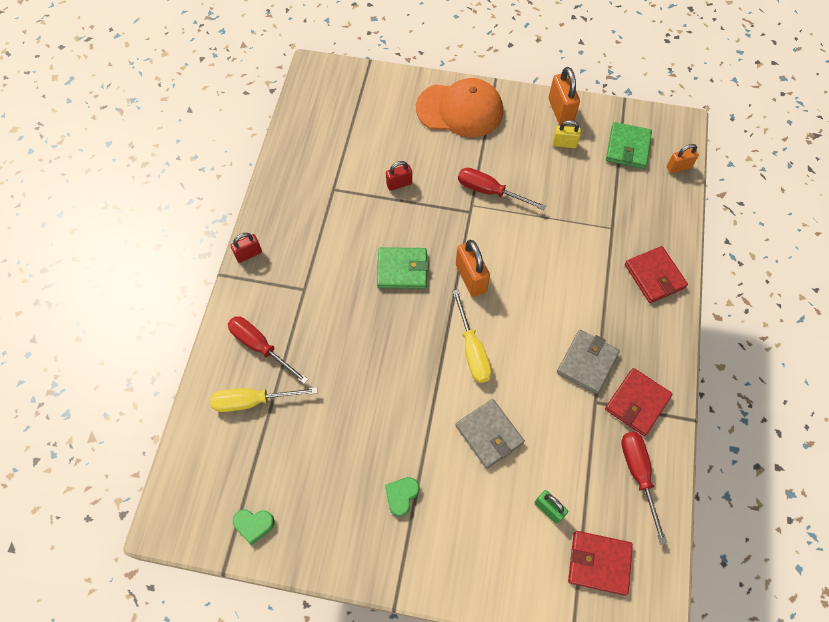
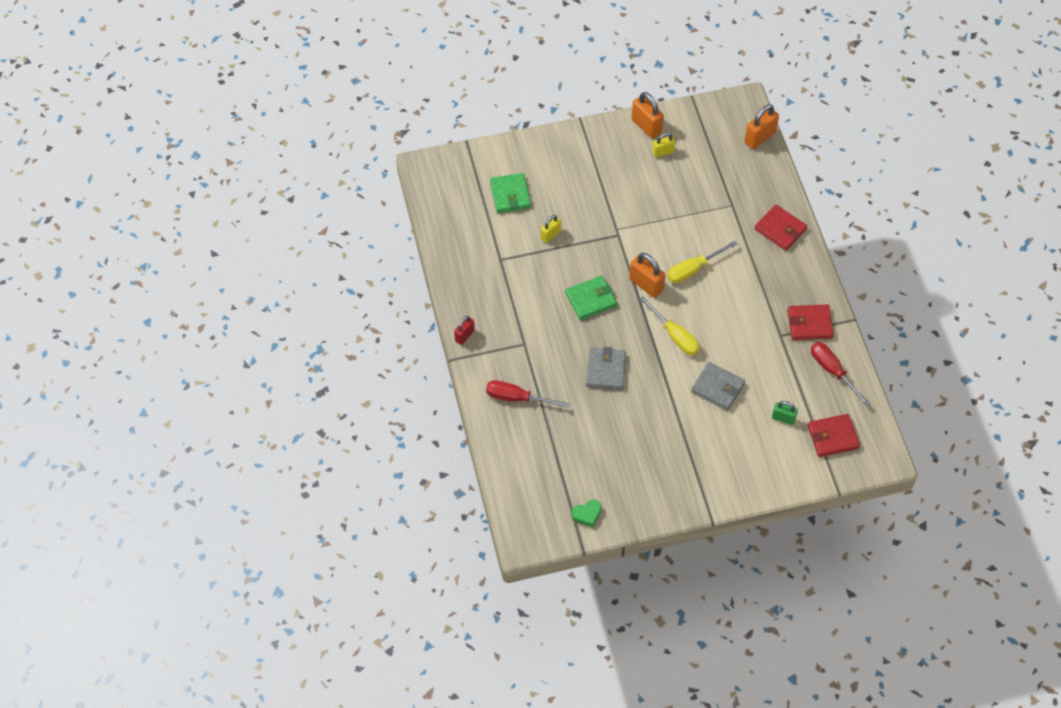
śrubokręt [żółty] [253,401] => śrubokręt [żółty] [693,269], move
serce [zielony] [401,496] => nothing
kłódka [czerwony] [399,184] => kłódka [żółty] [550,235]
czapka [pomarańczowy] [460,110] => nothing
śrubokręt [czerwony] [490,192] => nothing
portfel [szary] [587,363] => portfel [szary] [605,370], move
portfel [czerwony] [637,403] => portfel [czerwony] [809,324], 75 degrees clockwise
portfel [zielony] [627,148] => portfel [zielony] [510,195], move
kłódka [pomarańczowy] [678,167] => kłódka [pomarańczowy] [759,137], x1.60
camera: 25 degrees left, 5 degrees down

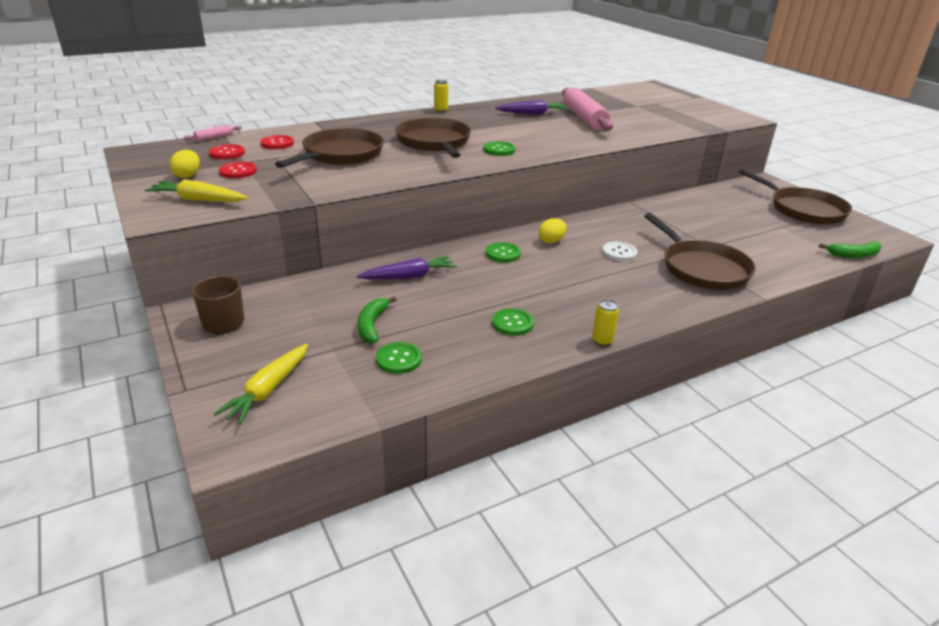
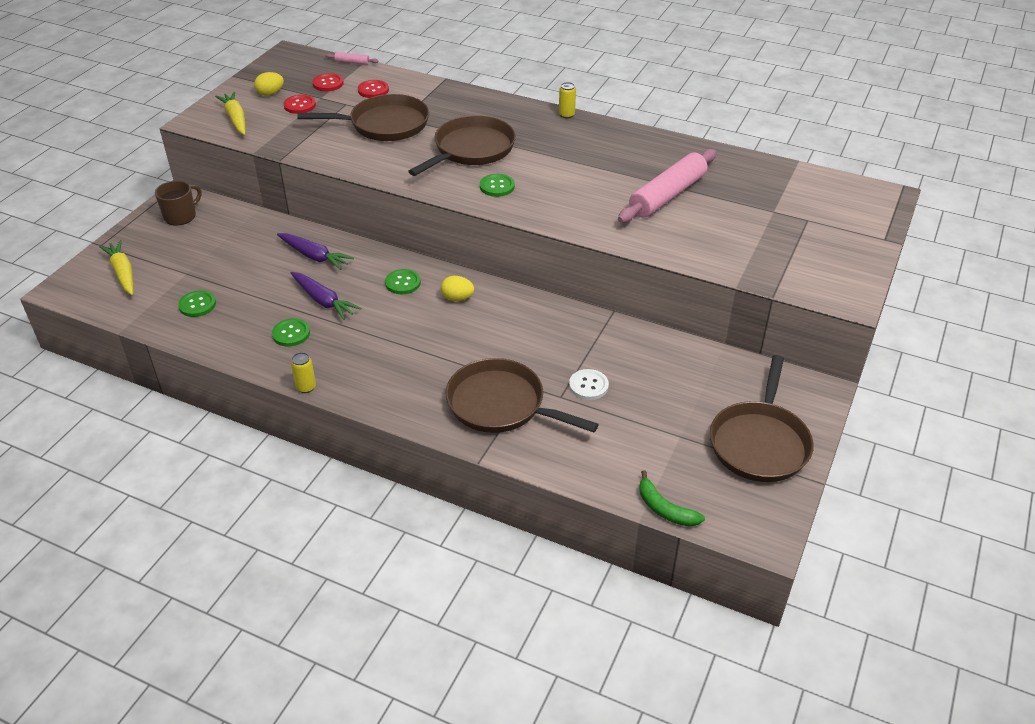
marchewka [żółty] [268,390] => marchewka [żółty] [123,273], 75 degrees clockwise
banan [zielony] [372,325] => nothing
marchewka [fioletowy] [532,114] => marchewka [fioletowy] [323,301], move
guzik [biały] [619,253] => guzik [biały] [588,386], move
patelnia [brązowy] [701,268] => patelnia [brązowy] [501,404], 90 degrees clockwise
camera: 55 degrees right, 10 degrees up

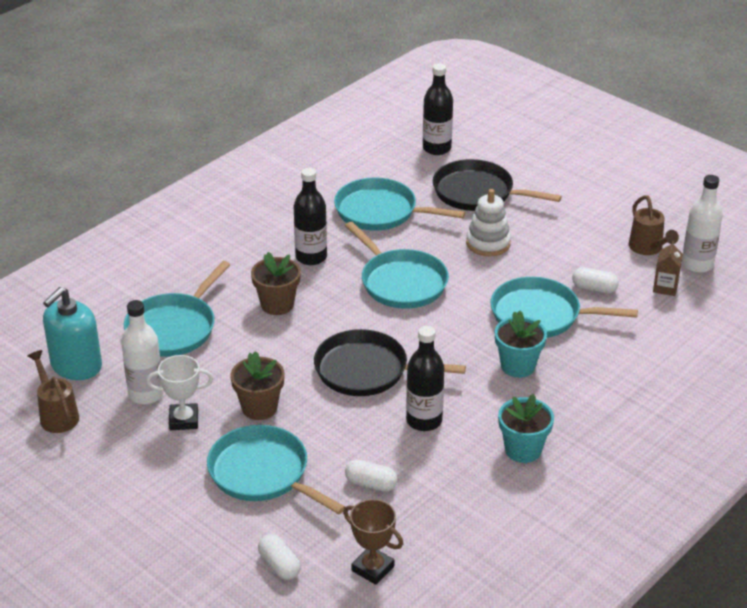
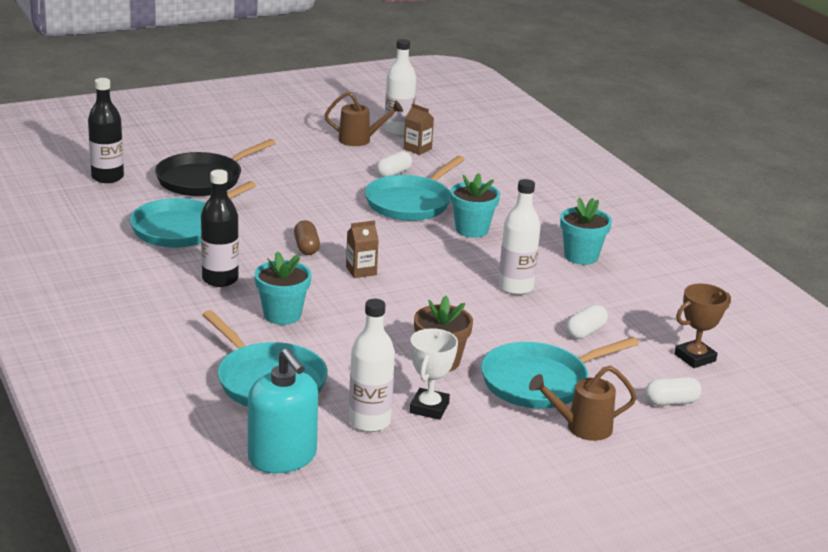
konewka [brązowy] [57,415] => konewka [brązowy] [581,427], move
doniczka [brązowy] [277,304] => doniczka [turkusowy] [282,315]
patelnia [czarny] [366,370] => nothing
patelnia [turkusowy] [401,282] => kapsułka [brązowy] [306,247]
butelka [czarny] [424,420] => butelka [biały] [515,287]
zabawka nakładanka [biały] [488,243] => nothing
nothing => karton mleka [brązowy] [361,271]
camera: 70 degrees left, 10 degrees down

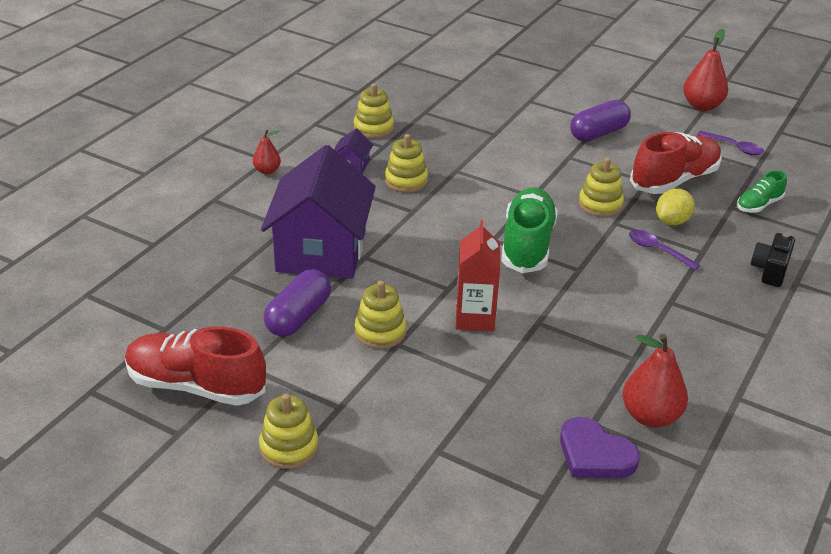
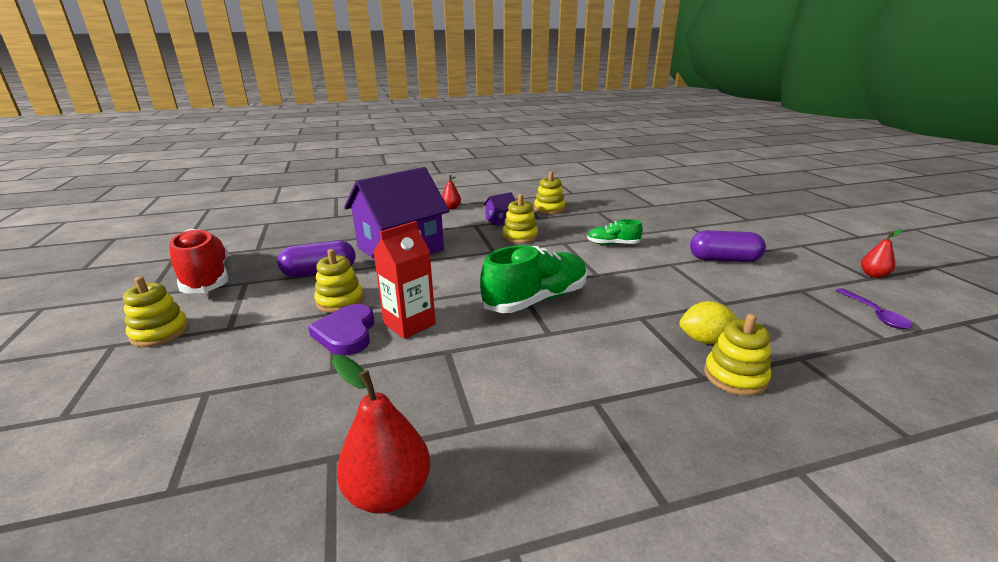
serce [fioletowy] [594,454] => serce [fioletowy] [346,333], move
zabawka nakładanka [żółty] [600,204] => zabawka nakładanka [żółty] [735,376], move
łyżka [fioletowy] [657,250] => nothing
but [czerwony] [674,180] => nothing
gruszka [czerwony] [702,106] => gruszka [czerwony] [873,275], x0.57
but [zielony] [758,205] => but [zielony] [613,244], move
aparat fotograficzny [czarny] [770,270] => nothing
camera: 45 degrees right, 10 degrees down

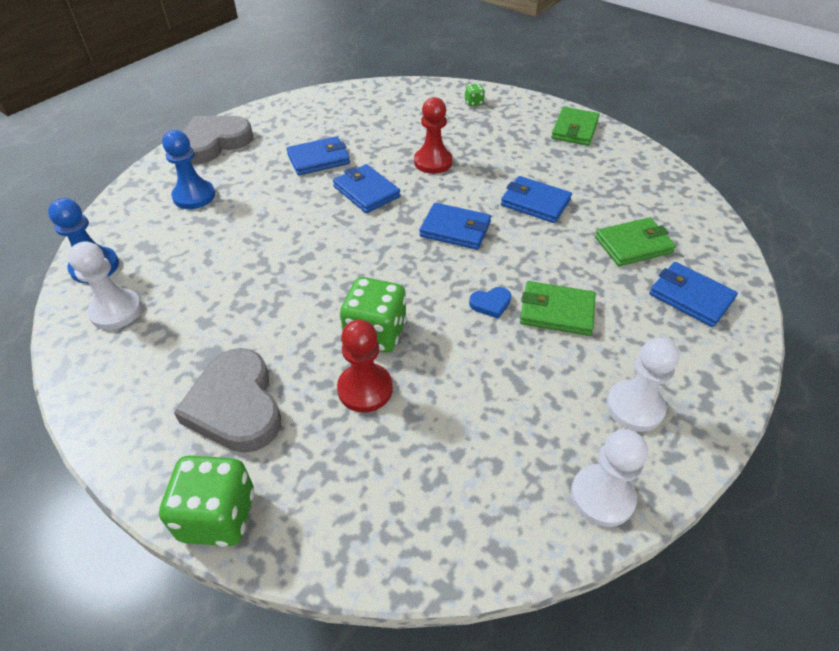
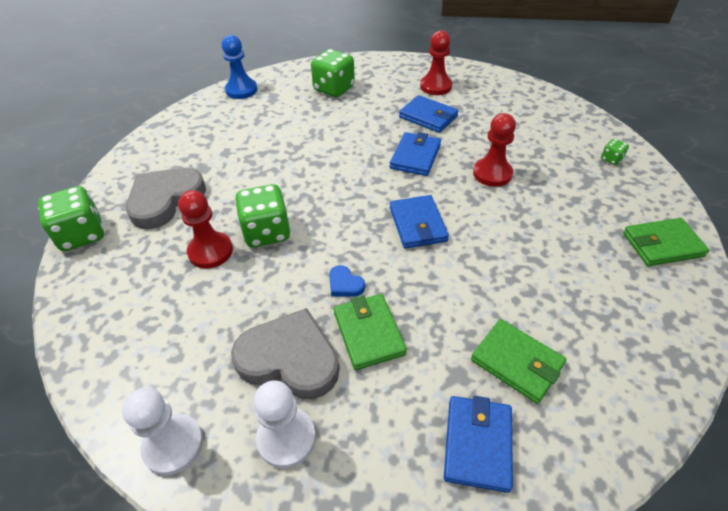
pionek [biały] [116,311] => nothing
pionek [niebieski] [194,196] => kostka do gry [zielony] [334,89]
serce [szary] [214,143] => serce [szary] [289,359], move
portfel [niebieski] [535,203] => nothing
nothing => pionek [czerwony] [435,86]
camera: 60 degrees right, 0 degrees up

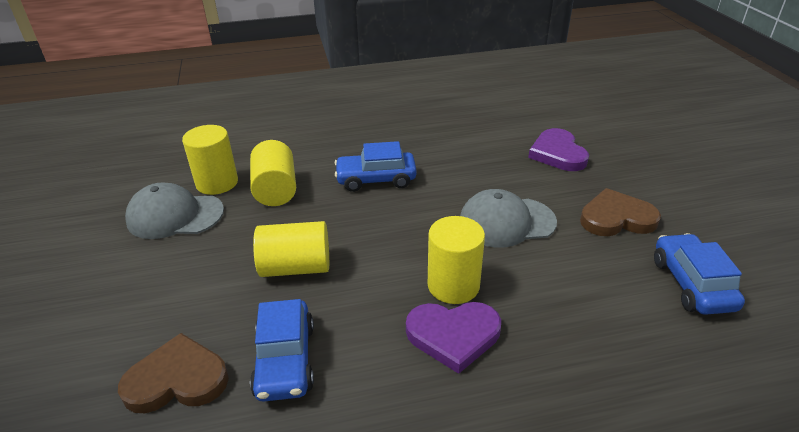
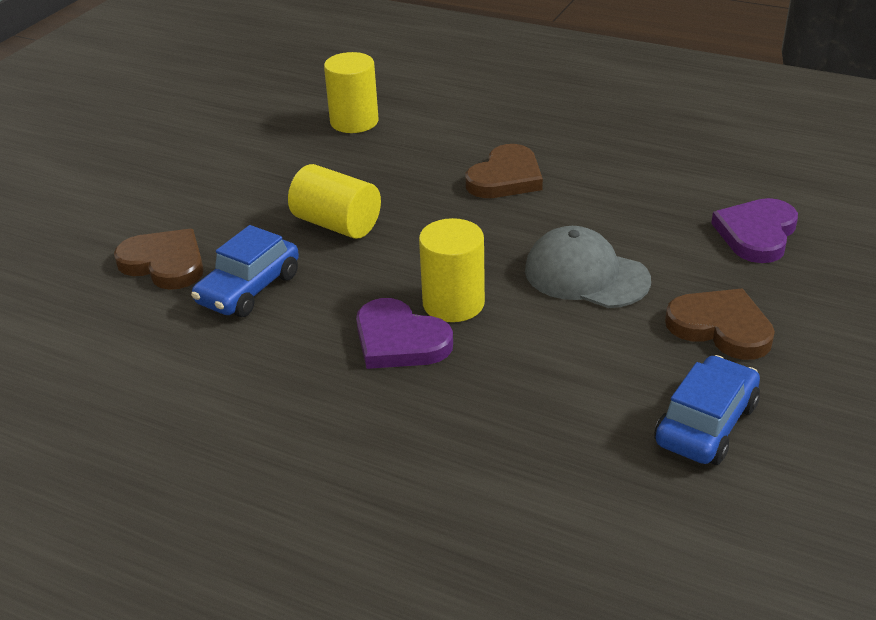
czapka [szary] [175,216] => nothing
walec [żółty] [275,189] => nothing
samochód [niebieski] [376,179] => serce [brązowy] [505,178]
camera: 40 degrees right, 0 degrees up

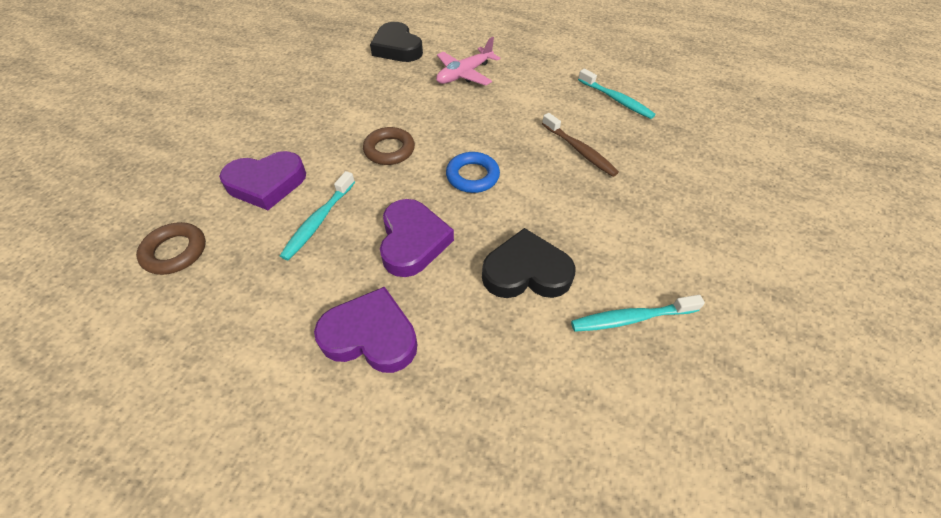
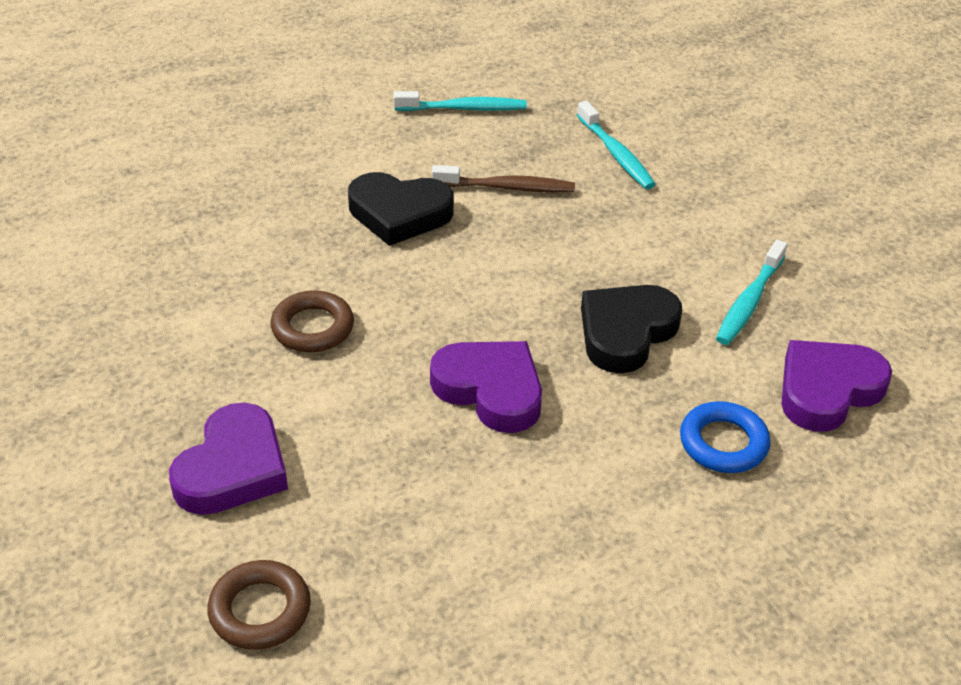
szczoteczka do zębów [turkusowy] [318,221] => szczoteczka do zębów [turkusowy] [616,154], move
serce [fioletowy] [371,335] => serce [fioletowy] [827,390], move
serce [czarny] [397,48] => serce [czarny] [399,213], move
samolot [różowy] [464,74] => nothing
pierścień [niebieski] [472,176] => pierścień [niebieski] [723,443], move
camera: 50 degrees left, 10 degrees down

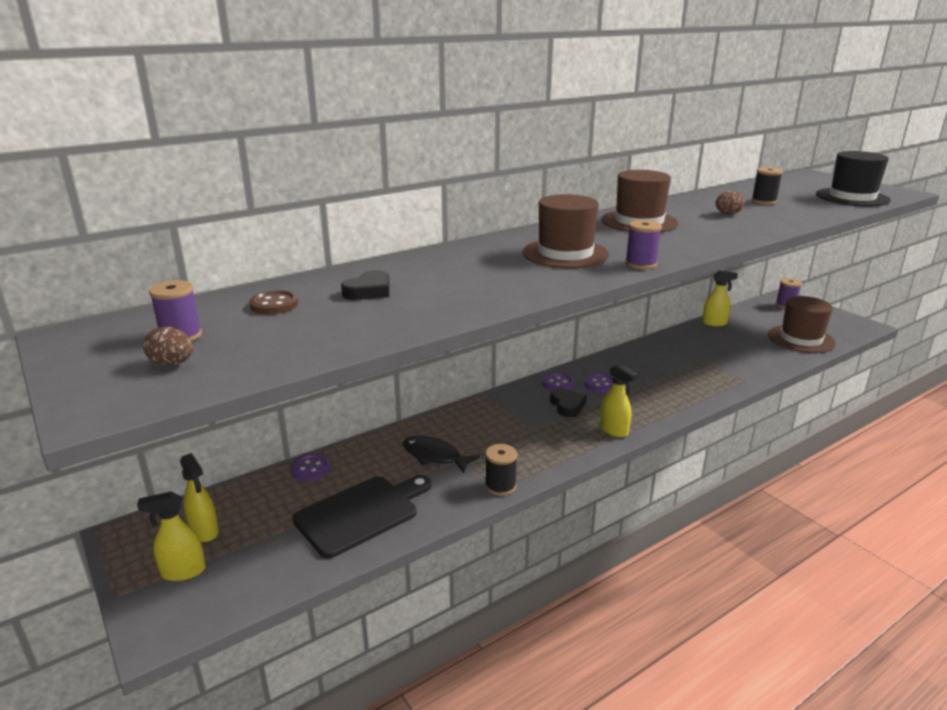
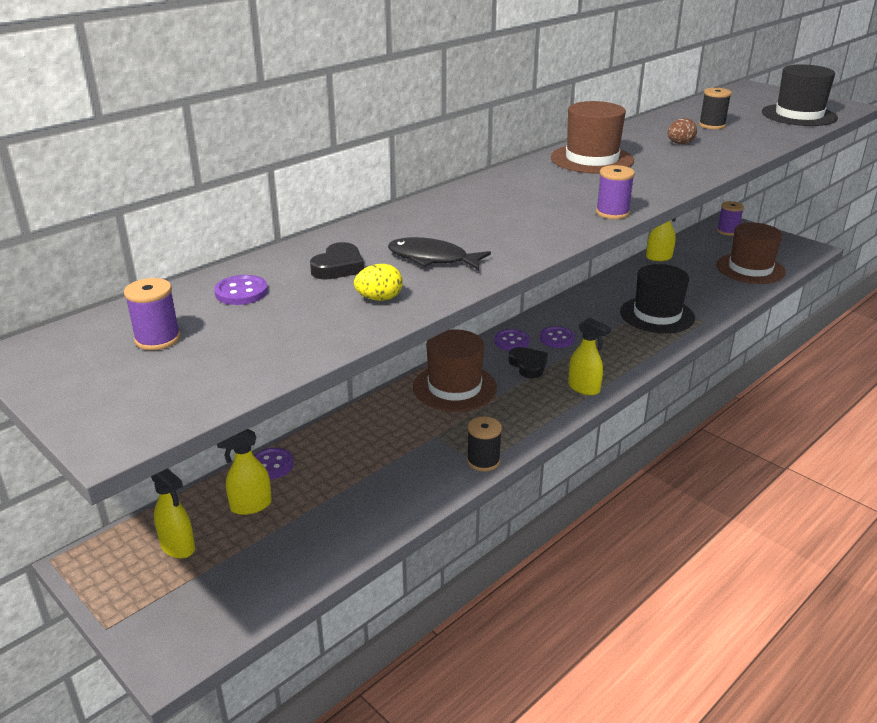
spryskiwacz [żółty] [183,572] => spryskiwacz [żółty] [250,506], move
jajko [brązowy] [172,364] => nothing
guzik [brązowy] [274,305] => guzik [fioletowy] [241,292]
deska do krojenia [czarny] [361,513] => nothing
ryba [czarny] [434,456] => ryba [czarny] [432,259], move
kapelusz [brązowy] [565,253] => kapelusz [brązowy] [454,387], move
nothing => jajko [żółty] [379,299]
nothing => kapelusz [czarny] [657,315]
camera: 10 degrees left, 5 degrees up

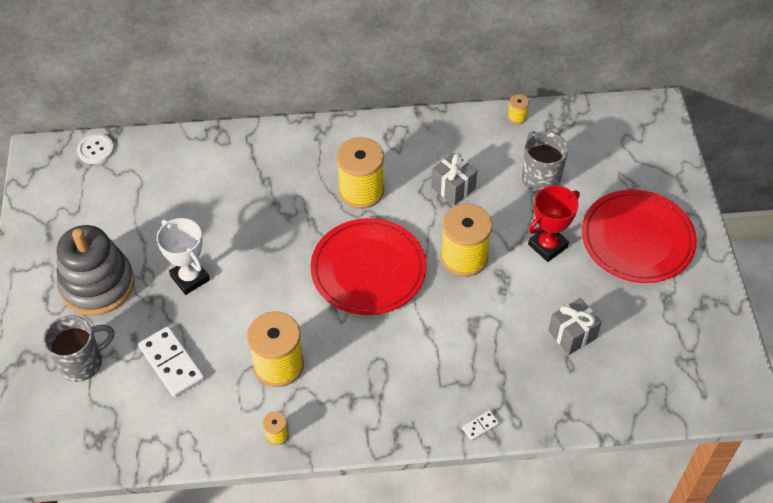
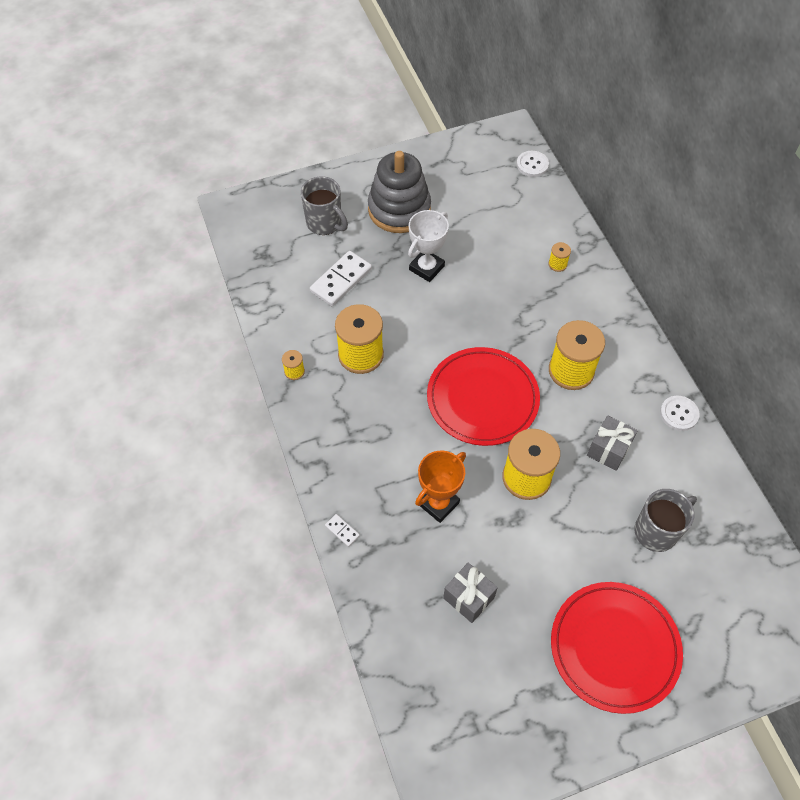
szpulka [żółty] [517,117] => szpulka [żółty] [557,264], move
puchar [czerwony] [547,245] => nothing
nothing => puchar [pomarańczowy] [438,503]
nothing => guzik [biały] [679,414]
camera: 75 degrees right, 5 degrees up

